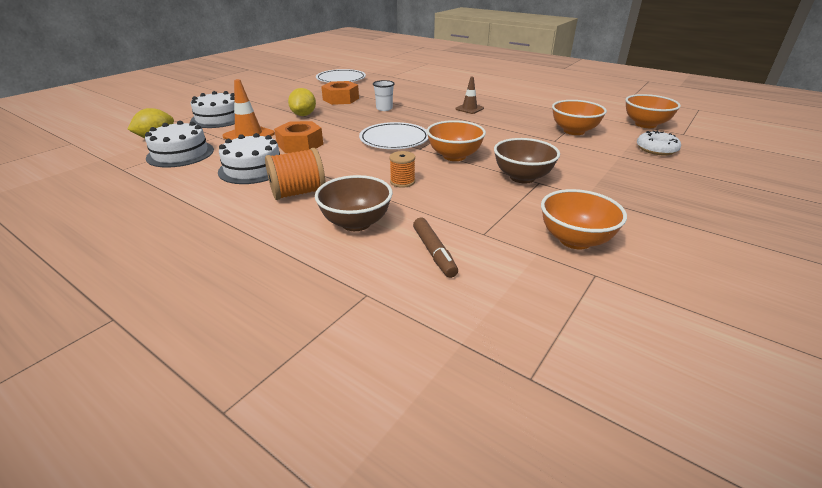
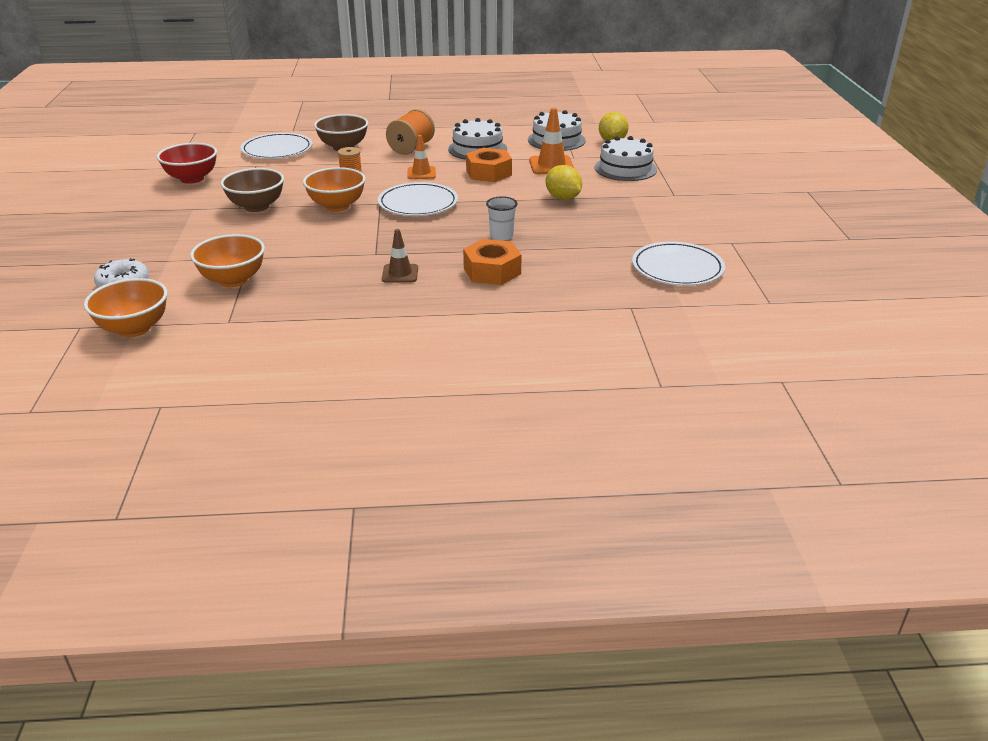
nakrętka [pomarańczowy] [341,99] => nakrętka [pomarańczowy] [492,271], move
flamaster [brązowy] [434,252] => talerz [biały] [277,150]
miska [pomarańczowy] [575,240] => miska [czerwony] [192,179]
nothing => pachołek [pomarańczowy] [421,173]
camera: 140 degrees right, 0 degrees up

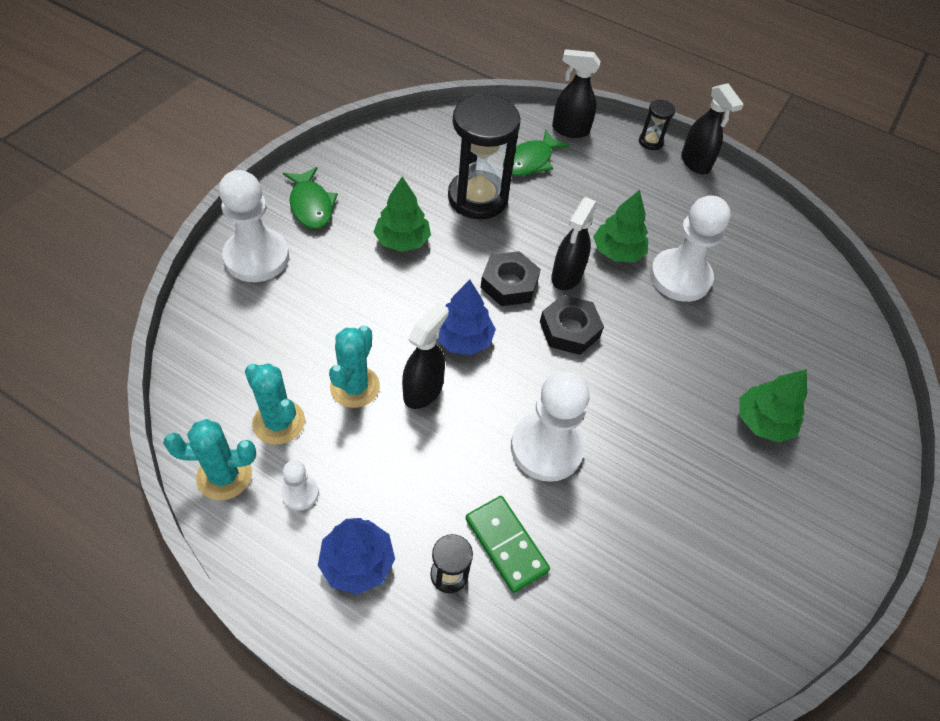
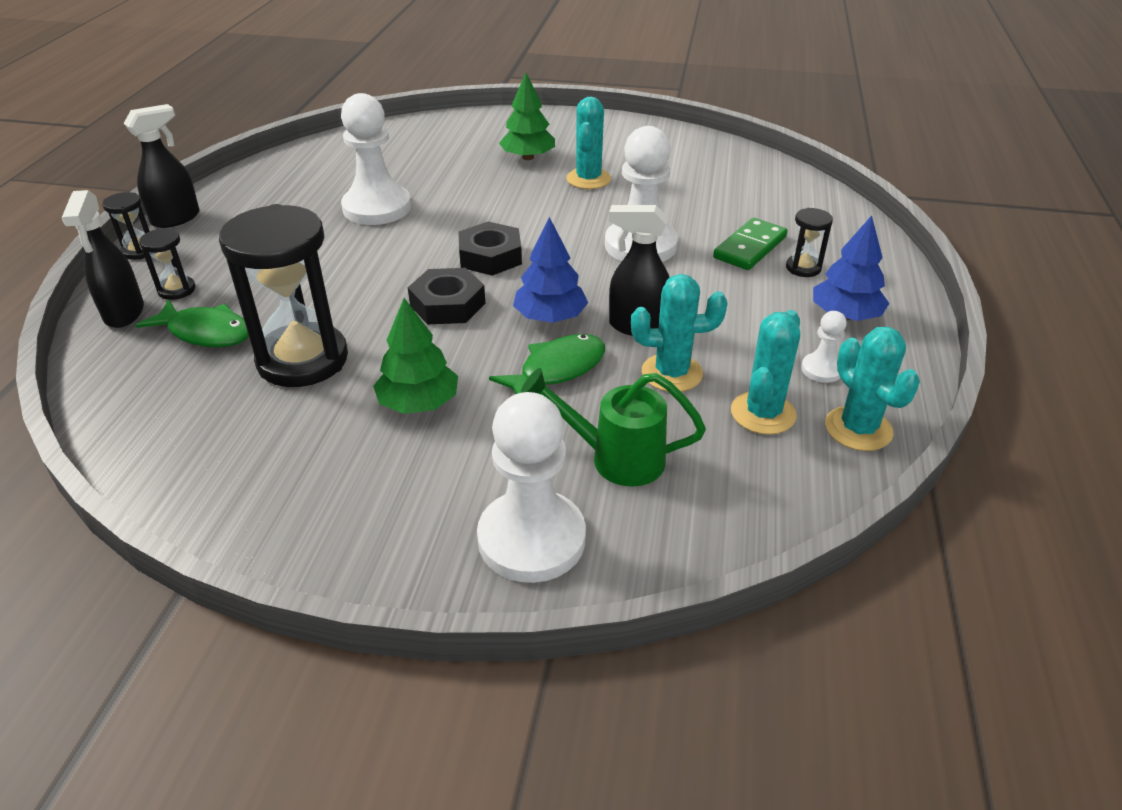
ryba [zielony] [311,205] => ryba [zielony] [557,369], move
spryskiwacz [czarny] [566,276] => nothing
drzewko [zielony] [617,252] => nothing
nothing => klepsydra [czarny] [177,290]
nothing => konewka [zielony] [614,458]
nothing => kaktus [turkusowy] [588,179]
camera: 105 degrees left, 15 degrees down

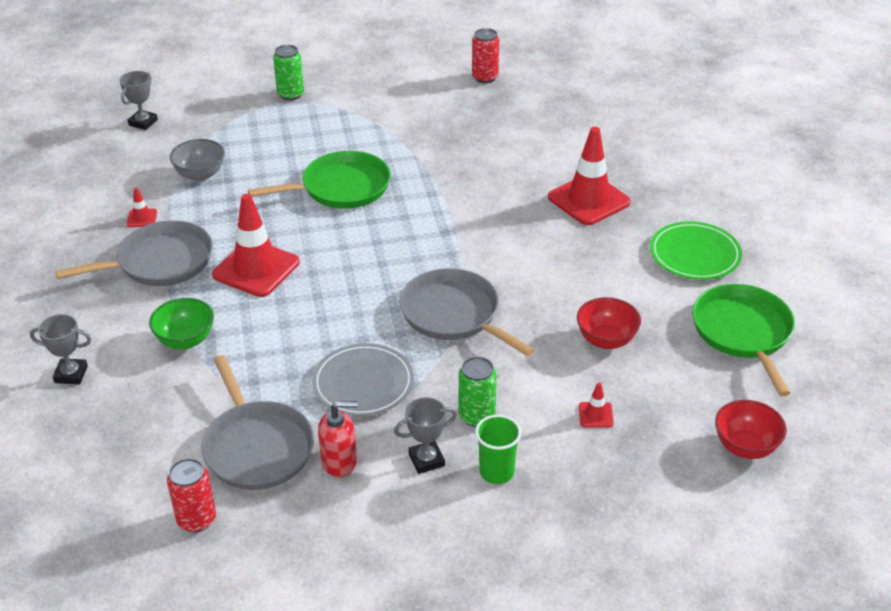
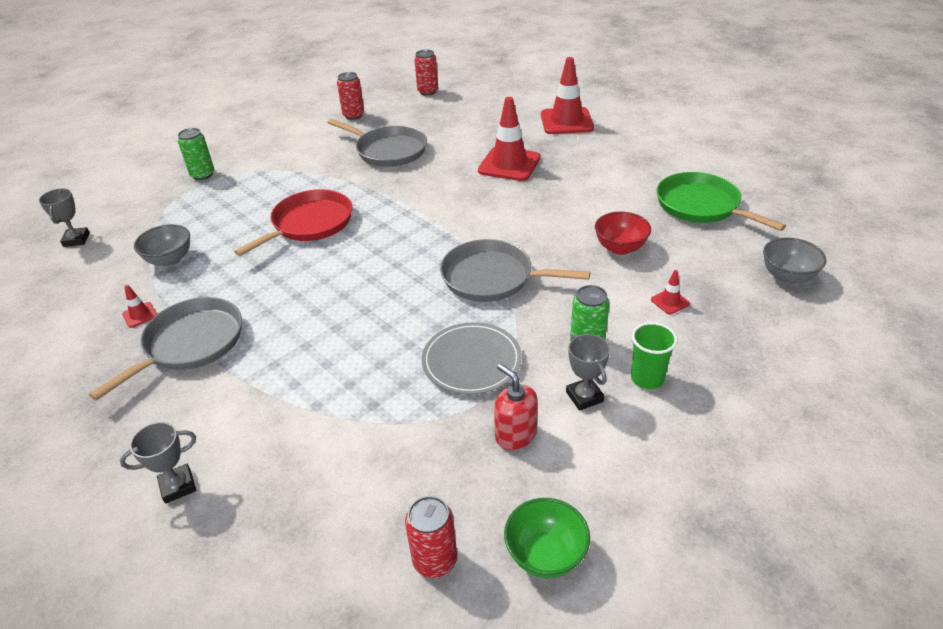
miska [zielony] [185,340] => miska [zielony] [545,555], move
patelnia [szary] [257,447] => patelnia [szary] [388,151], move
pachołek [czerwony] [256,269] => pachołek [czerwony] [566,121], move
patelnia [zielony] [341,187] => patelnia [czerwony] [309,224]
dozownik mydła [czerwony] [339,462] => dozownik mydła [czerwony] [515,435], 90 degrees counterclockwise
puchar [szary] [426,460] => puchar [szary] [584,397], 60 degrees counterclockwise
talerz [zielony] [695,254] => nothing
miska [czerwony] [745,447] => miska [szary] [787,276]
nothing => puszka [czerwony] [428,91]
camera: 30 degrees left, 0 degrees up

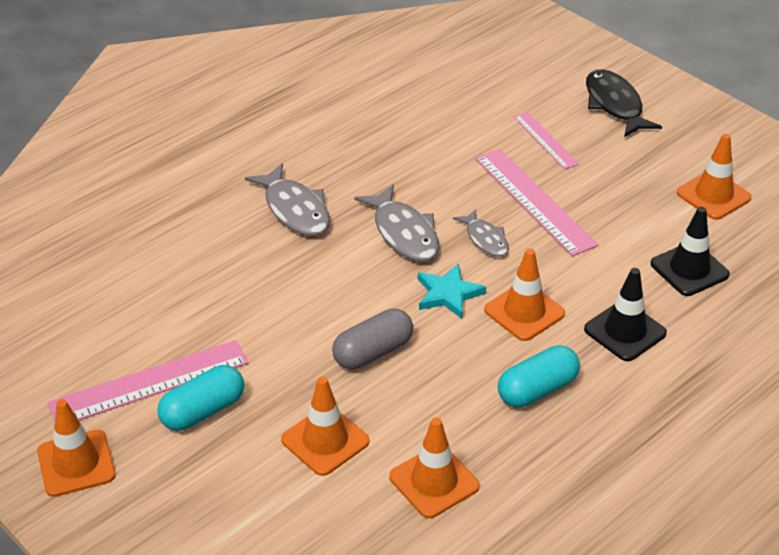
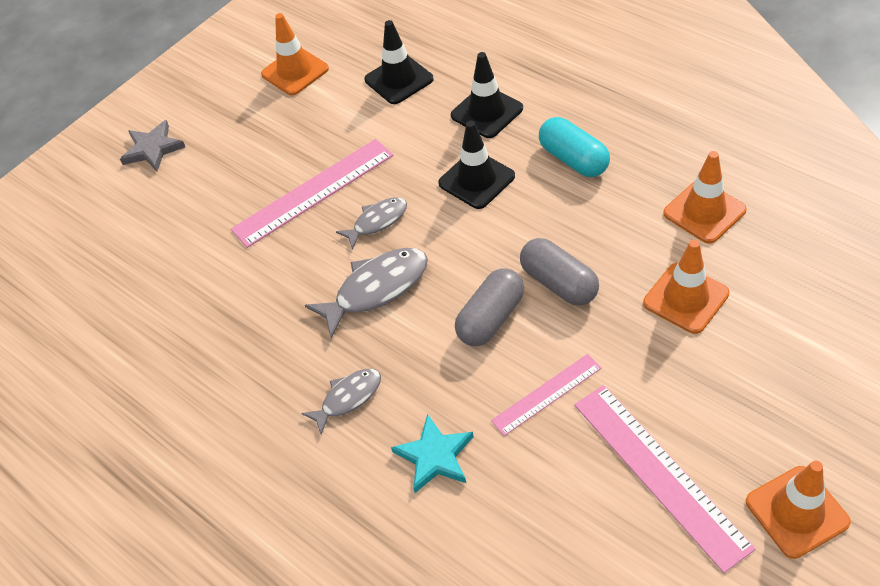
kapsułka [turkusowy] [203,411] => nothing
ryba [szary] [295,210] => ryba [szary] [348,398], x0.62
gwiazda [turkusowy] [448,294] => gwiazda [turkusowy] [435,456], move
pachołek [pomarańczowy] [524,312] => pachołek [czarny] [476,180]
linijka [różowy] [545,140] => linijka [różowy] [546,394], move
ryba [czarny] [615,105] => gwiazda [szary] [153,149]
nothing => kapsułka [szary] [491,318]
camera: 90 degrees left, 10 degrees up

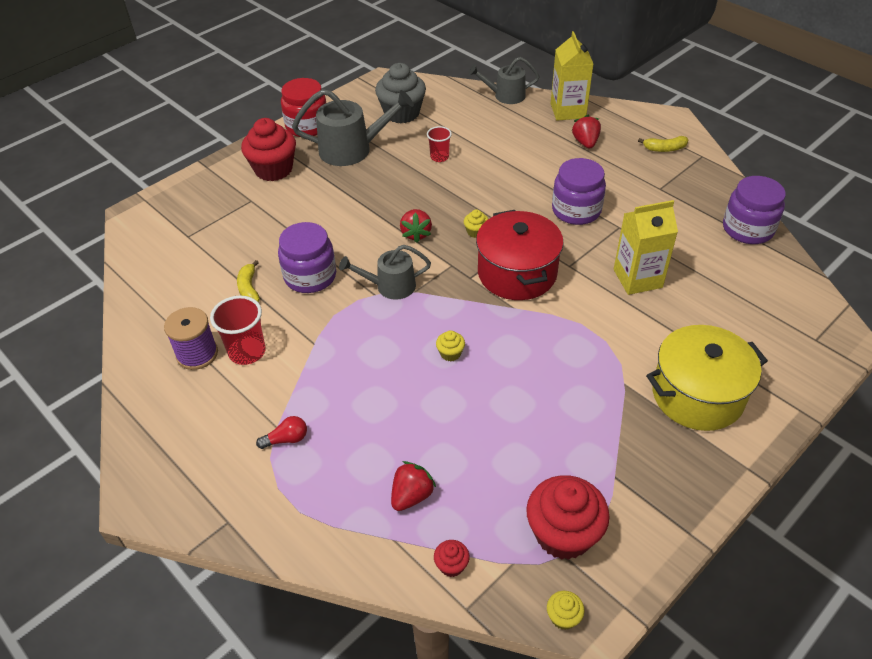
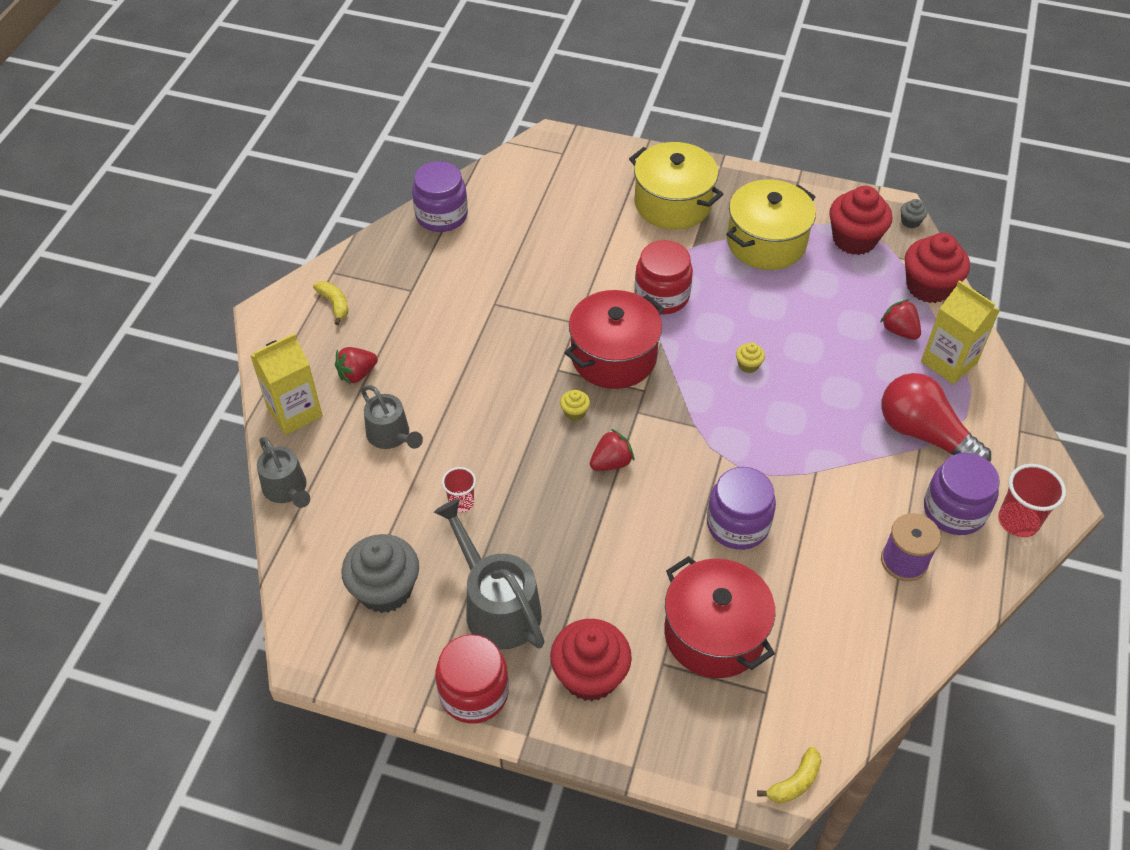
szklanka [czerwony] [247,352] => szklanka [czerwony] [1018,521], move
banan [żółty] [249,288] => banan [żółty] [795,782], move
żarówka [czerwony] [286,439] => żarówka [czerwony] [924,434], x2.43
konewka [szary] [390,286] => konewka [szary] [391,435], move
truskawka [czerwony] [411,496] => truskawka [czerwony] [899,330], 45 degrees clockwise
muffinka [czerwony] [451,565] => muffinka [czerwony] [928,287], x2.30
muffinka [żółty] [563,617] => muffinka [szary] [910,222]
słoik [fioletowy] [576,210] => słoik [fioletowy] [954,510], move
karton mleka [żółty] [637,278] => karton mleka [żółty] [948,362], move
nothing => słoik [czerwony] [661,296]
nothing => garnek [czerwony] [714,633]
nothing => garnek [żółty] [766,242]
camera: 120 degrees left, 5 degrees up

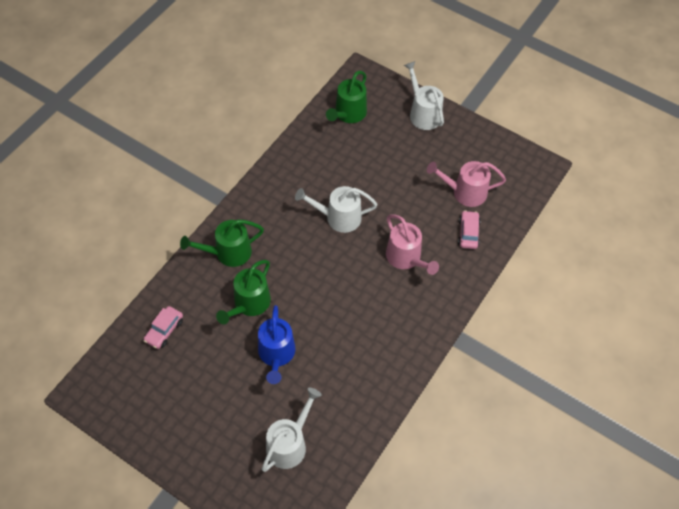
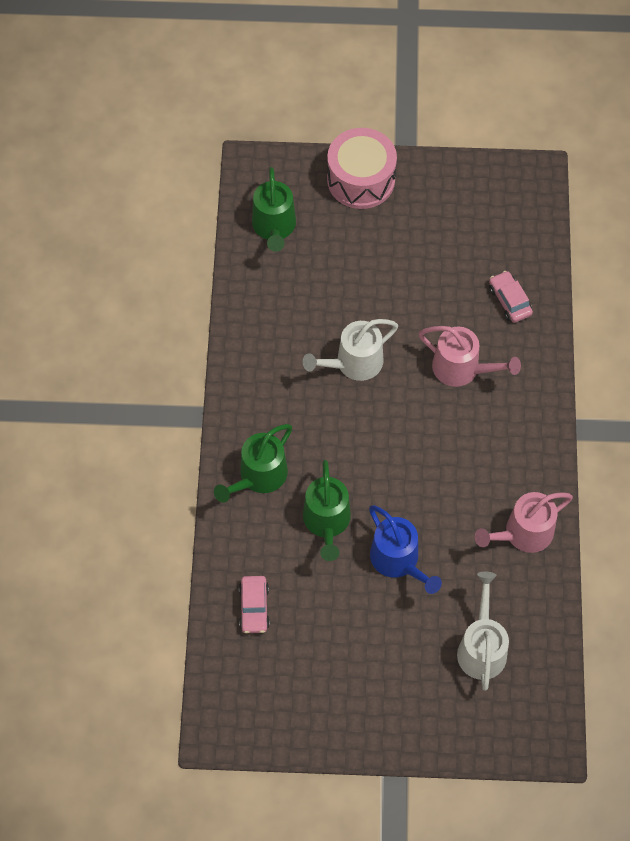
konewka [biały] [423,113] => bęben [różowy] [361,180]
konewka [różowy] [465,192] => konewka [różowy] [523,533], move
camera: 30 degrees left, 5 degrees up

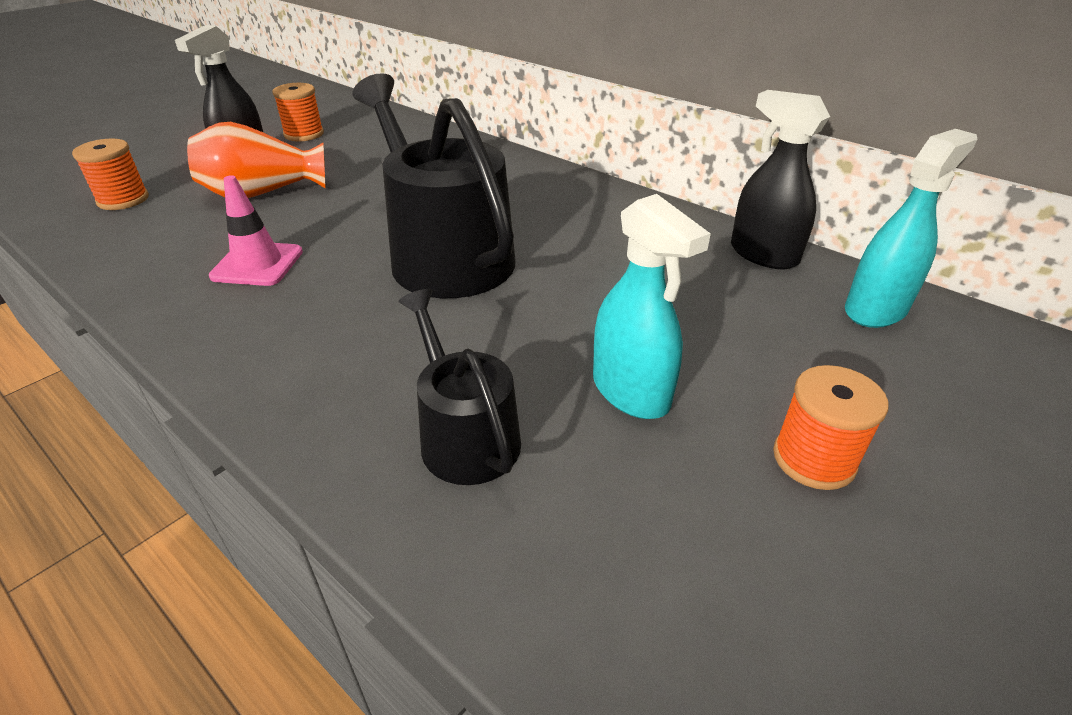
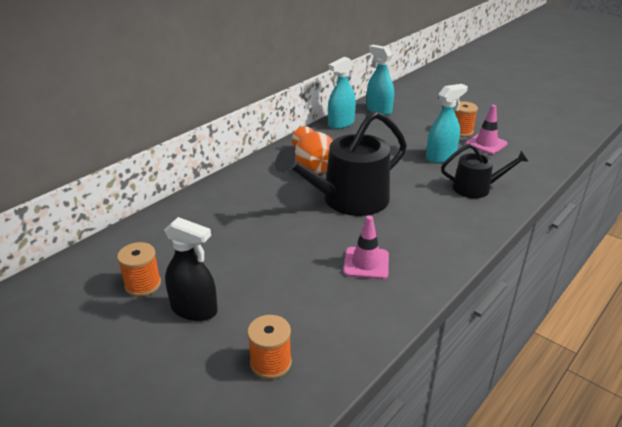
wazon [pomarańczowy] [262,193] => wazon [pomarańczowy] [313,166], move
konewka [czarny] [465,435] => konewka [czarny] [476,188], 150 degrees counterclockwise
spryskiwacz [czarny] [763,254] => spryskiwacz [turkusowy] [341,124]
nothing => pachołek [różowy] [486,144]
camera: 90 degrees left, 5 degrees down

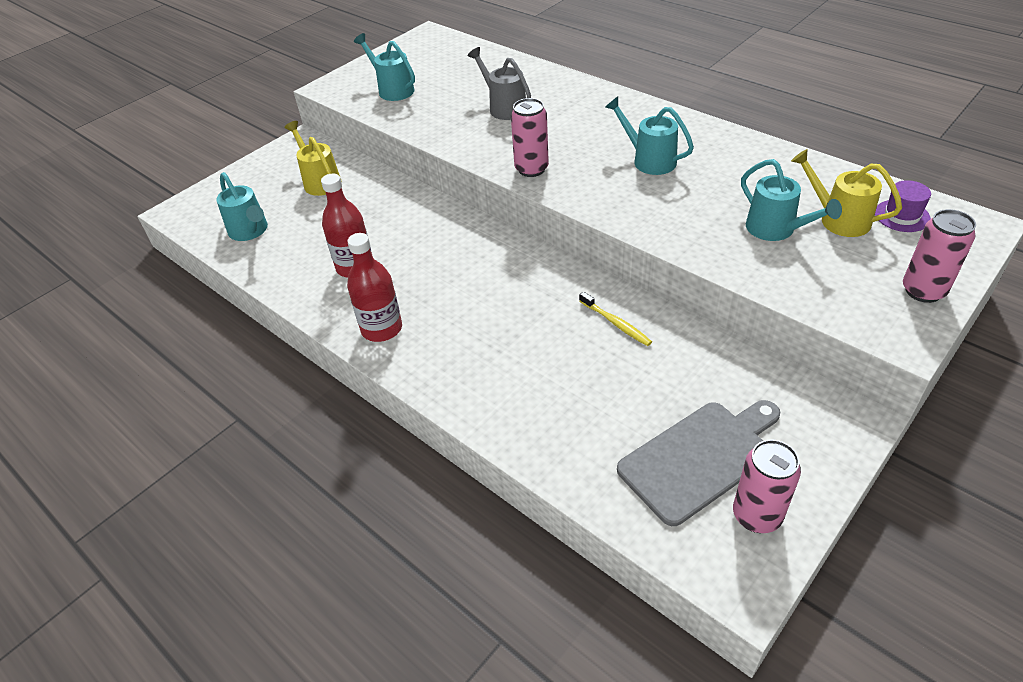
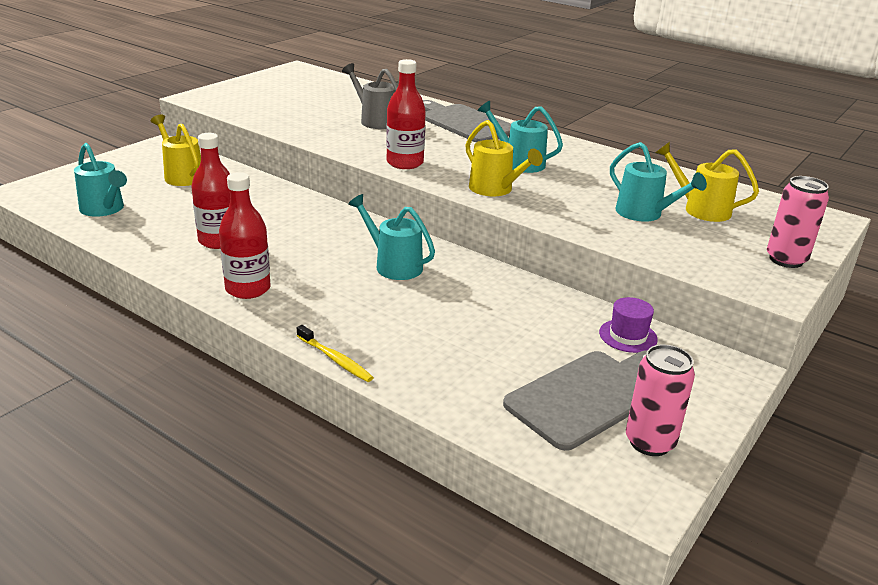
konewka [turkusowy] [392,89] => konewka [turkusowy] [393,265], move
puszka [różowy] [531,169] => butelka [czerwony] [405,163]
szczoteczka do zębów [żółty] [616,323] => szczoteczka do zębów [żółty] [335,359], move
kapelusz [fioletowy] [902,216] => kapelusz [fioletowy] [628,336], move
nothing => deska do krojenia [szary] [465,123]
nothing => konewka [żółty] [495,190]
camera: 10 degrees left, 15 degrees down

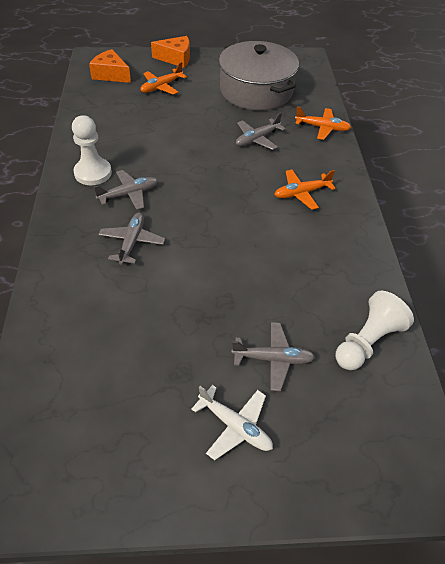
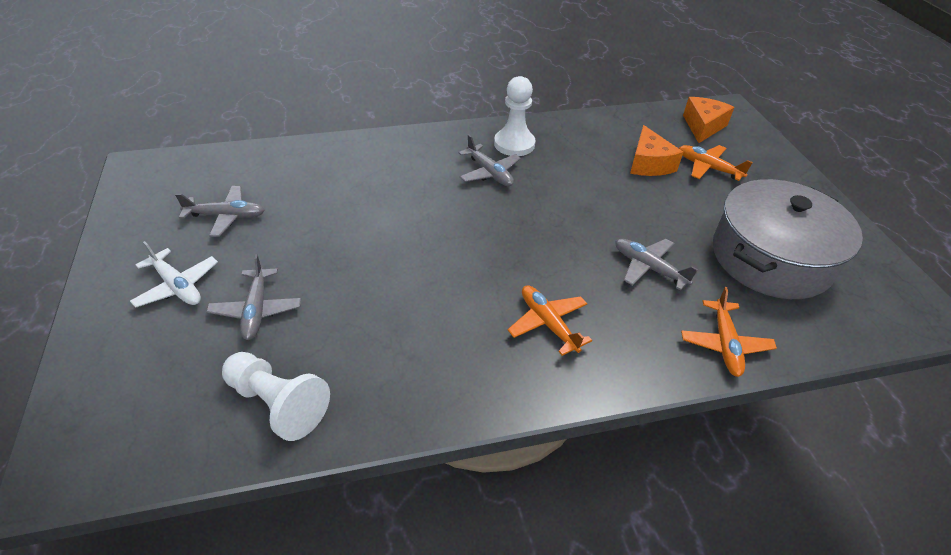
samolot [szary] [132,242] => samolot [szary] [226,216], move
ser [pomarańczowy] [176,58] => ser [pomarańczowy] [649,164], move
samolot [biały] [235,426] => samolot [biały] [177,286], 75 degrees counterclockwise
camera: 80 degrees right, 5 degrees down

